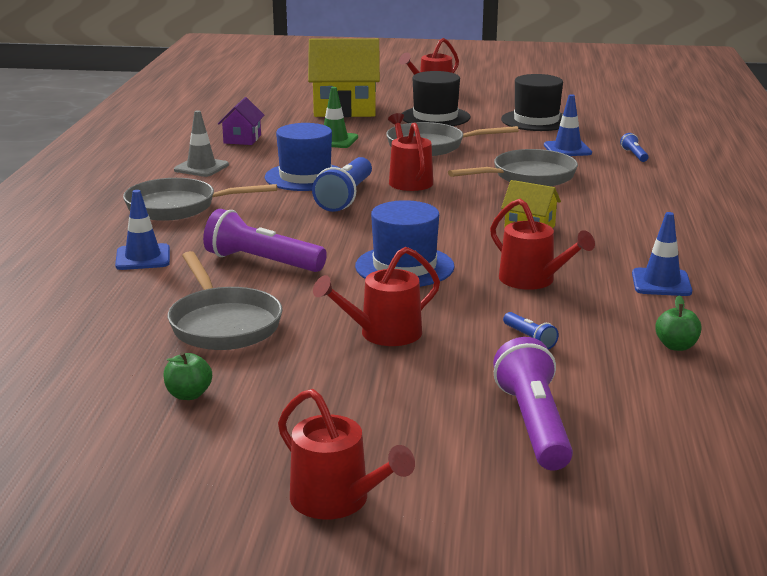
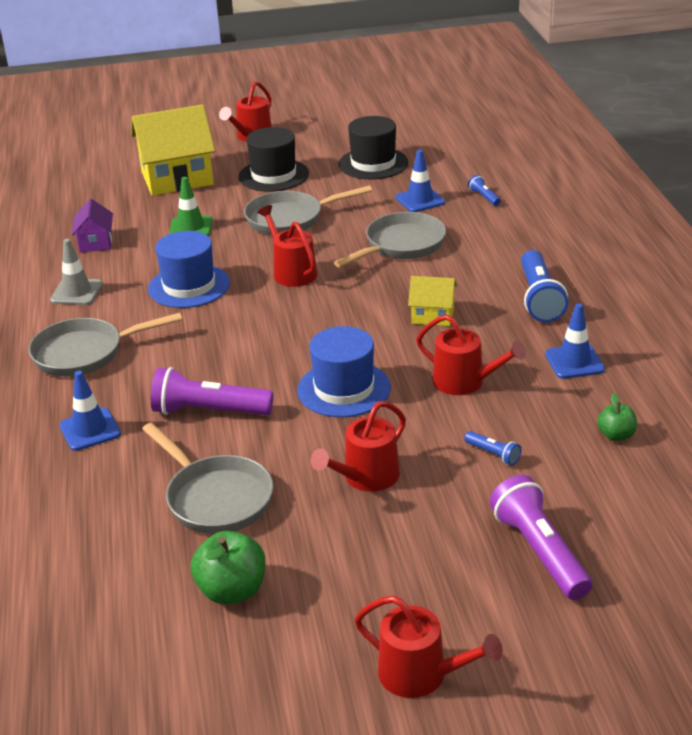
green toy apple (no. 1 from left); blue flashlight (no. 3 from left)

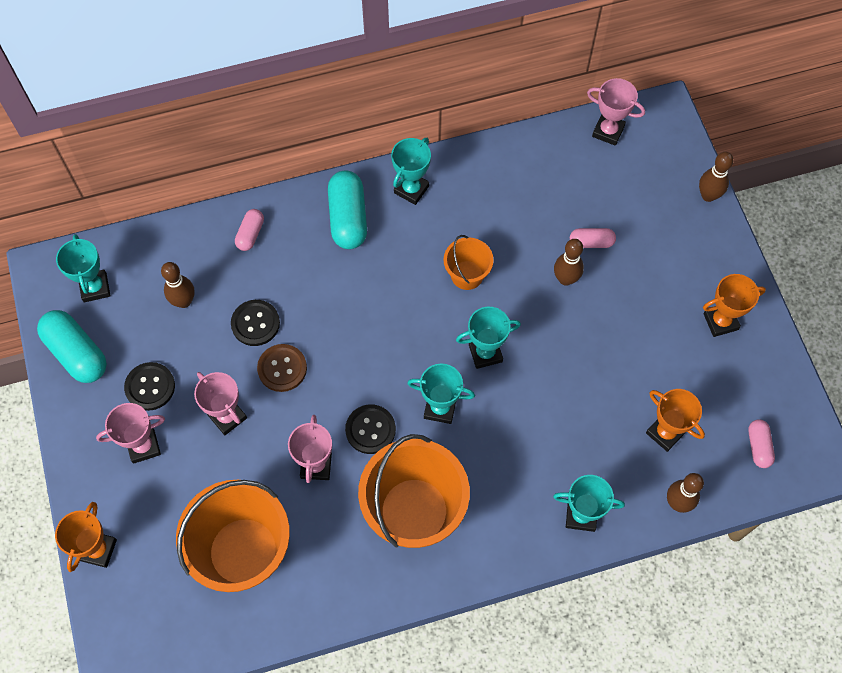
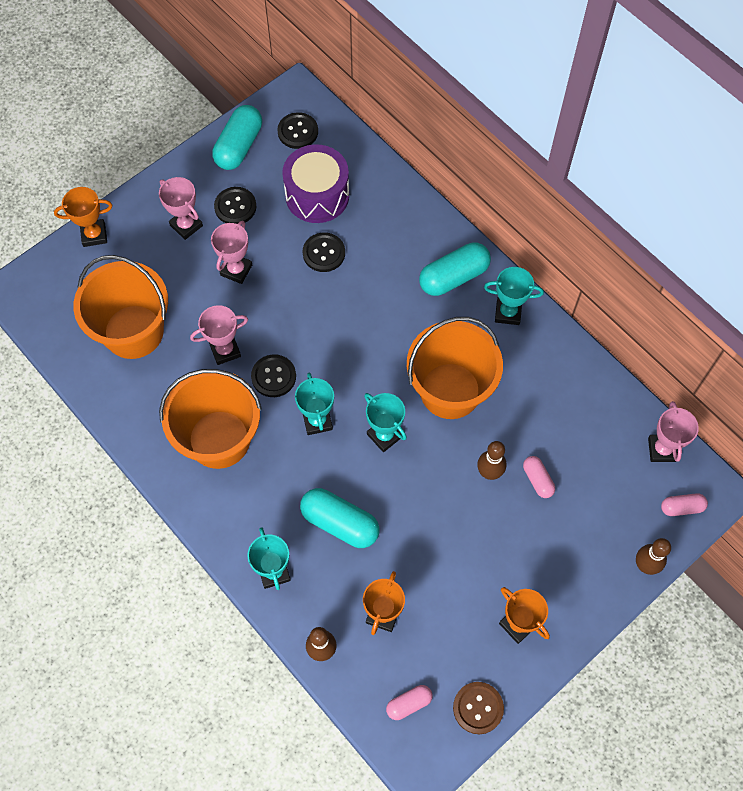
black shirt button (no. 3 from left); purple toy drum; rose-pink pill shape (no. 3 from left); russet shirt button; orange pail (no. 3 from left); turquoise pill shape (no. 2 from left)

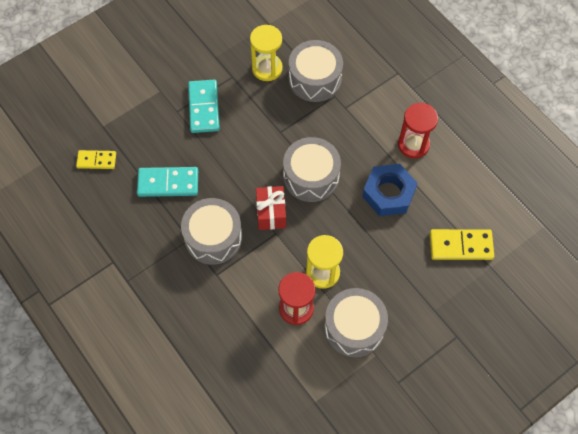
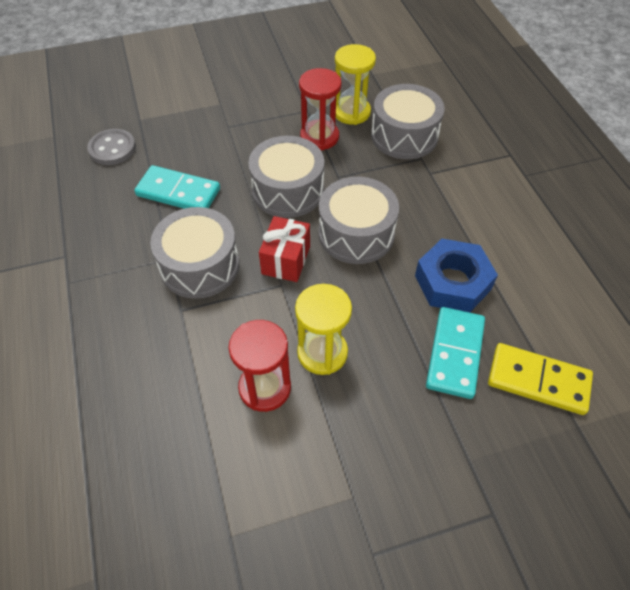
grey shirt button; turquoise domino tile (no. 2 from left); grey toy drum (no. 2 from left); scarlet sand timer (no. 2 from left)

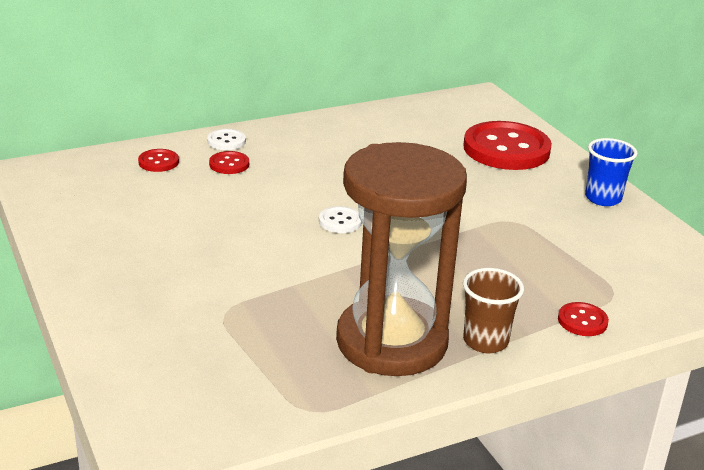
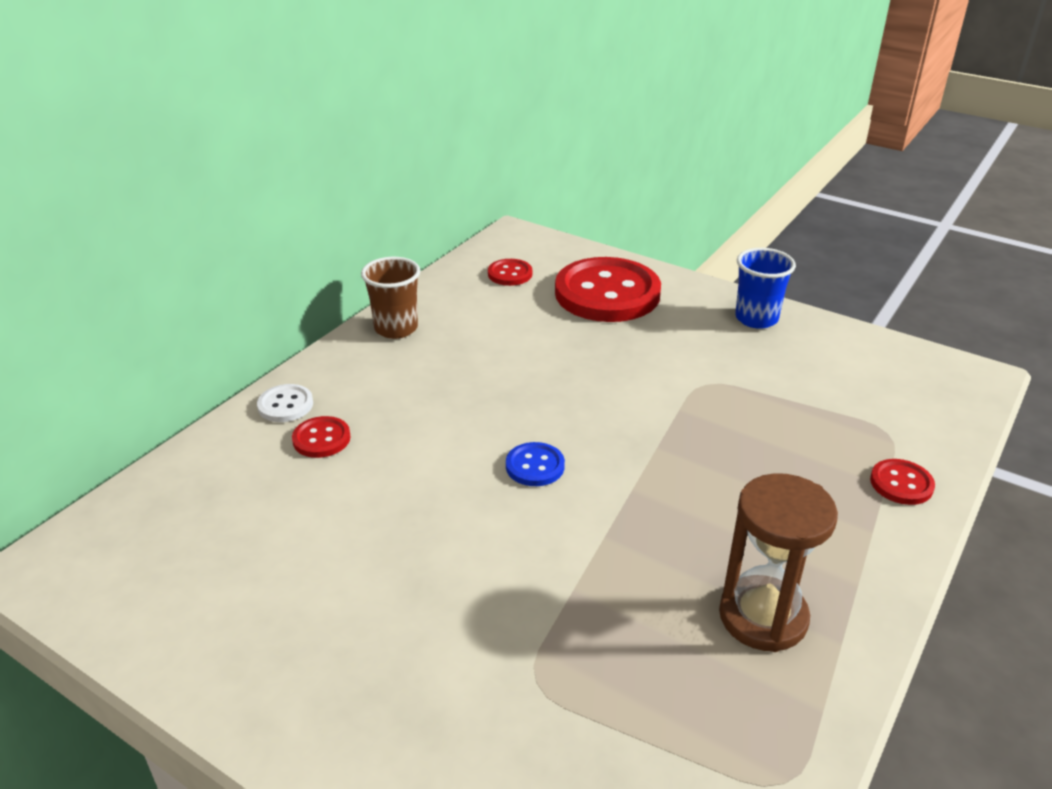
scarlet shirt button (no. 2 from left); blue shirt button; russet sand timer; russet cup

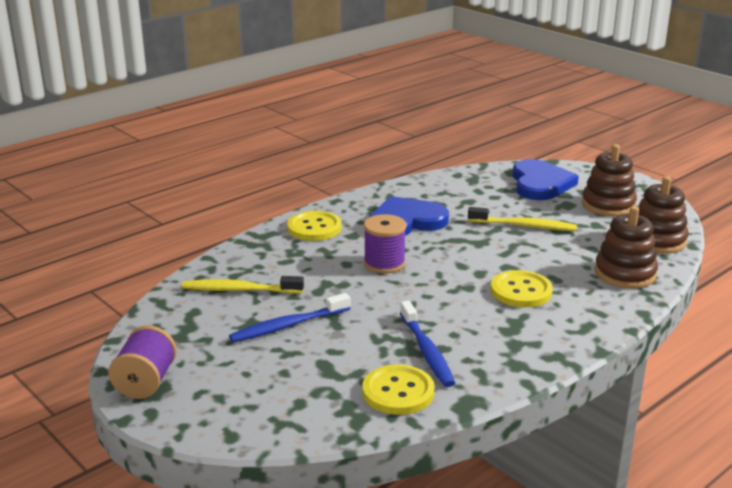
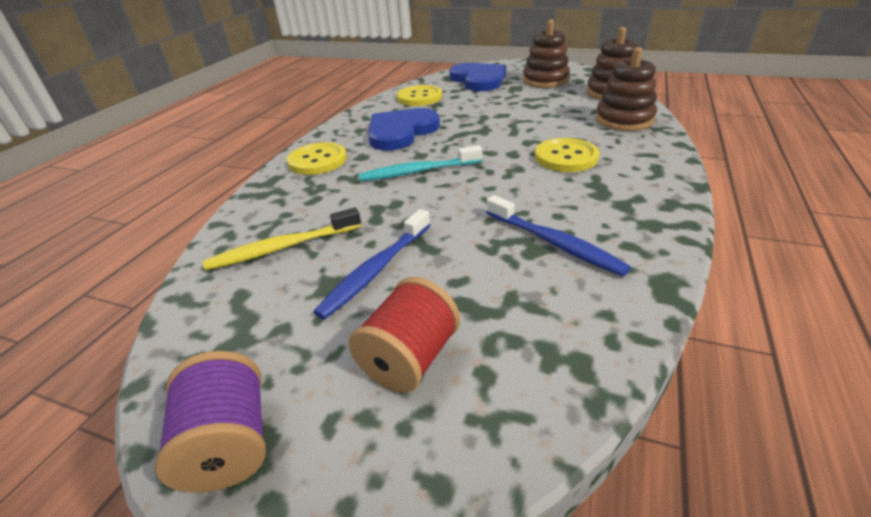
yellow shirt button (no. 2 from left); turquoise tooth brush; yellow tooth brush (no. 2 from left in the first image); scarlet spool

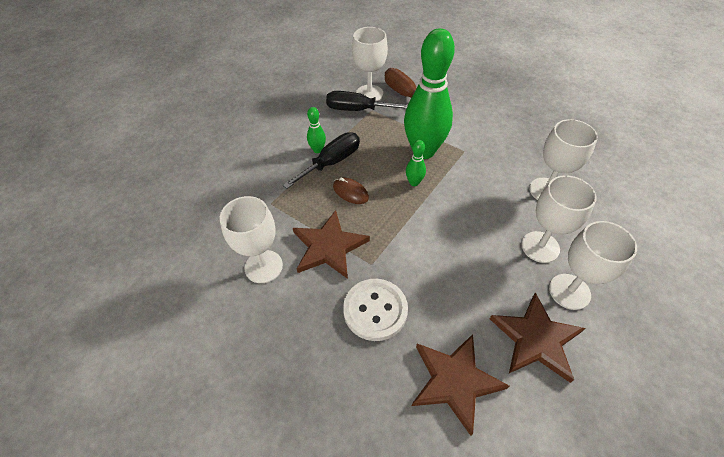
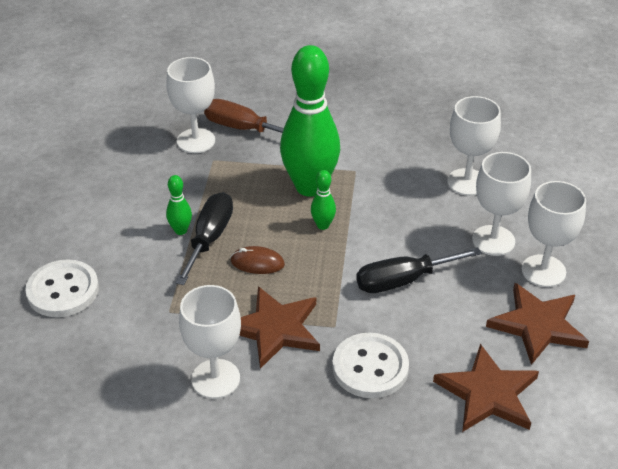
black flat screwdriver (no. 2 from left); snow-white shirt button (no. 1 from left)

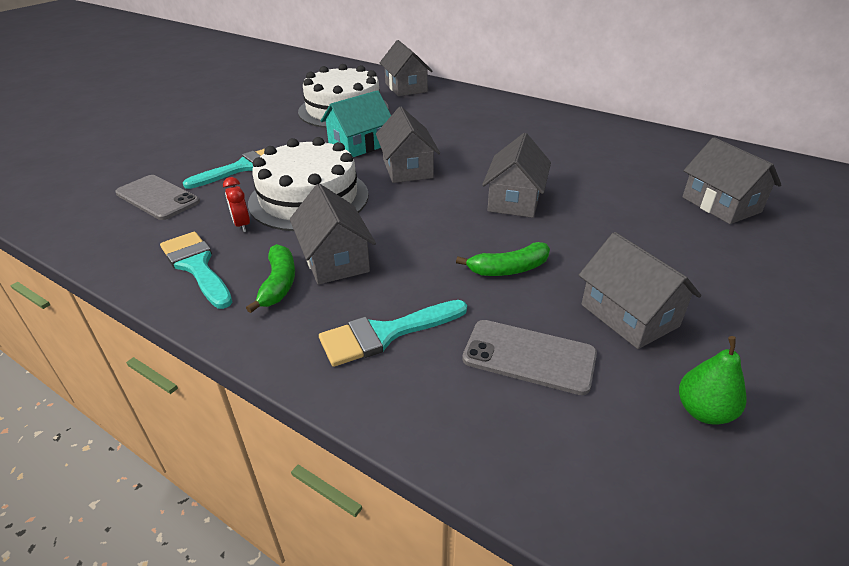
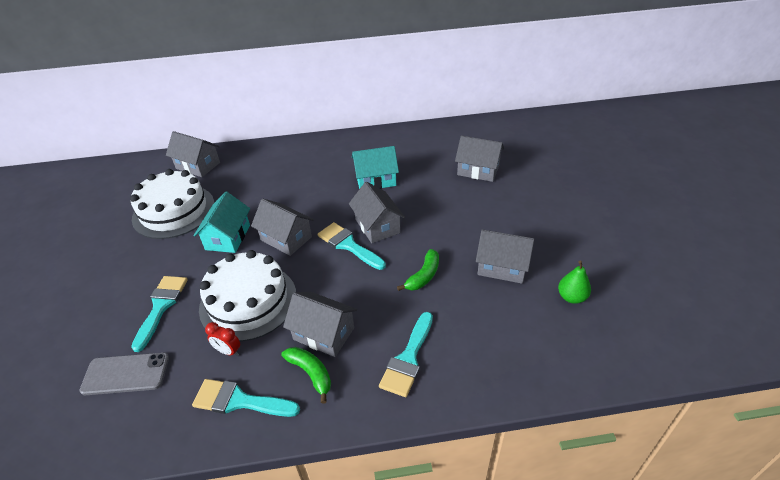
grey phone (no. 2 from left in the first image); turquoise brush (no. 3 from left); turquoise toy house (no. 2 from left)

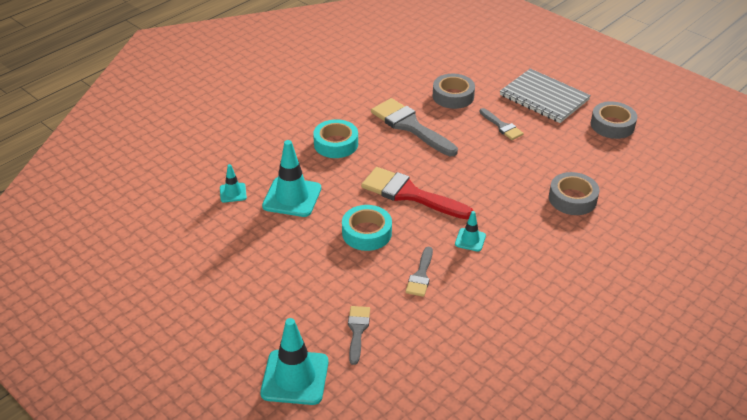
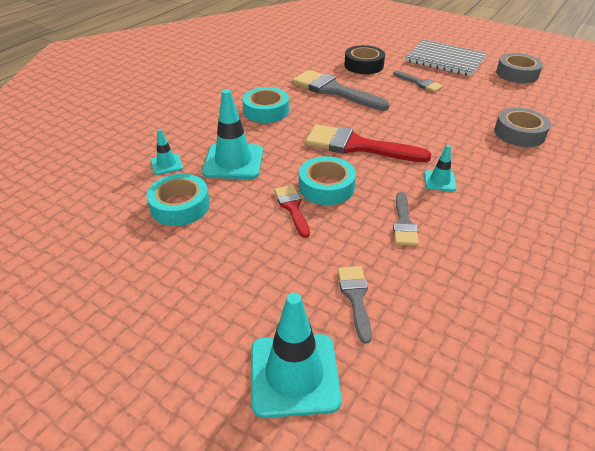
black tape; turquoise tape (no. 1 from left); scarlet brush (no. 1 from left)

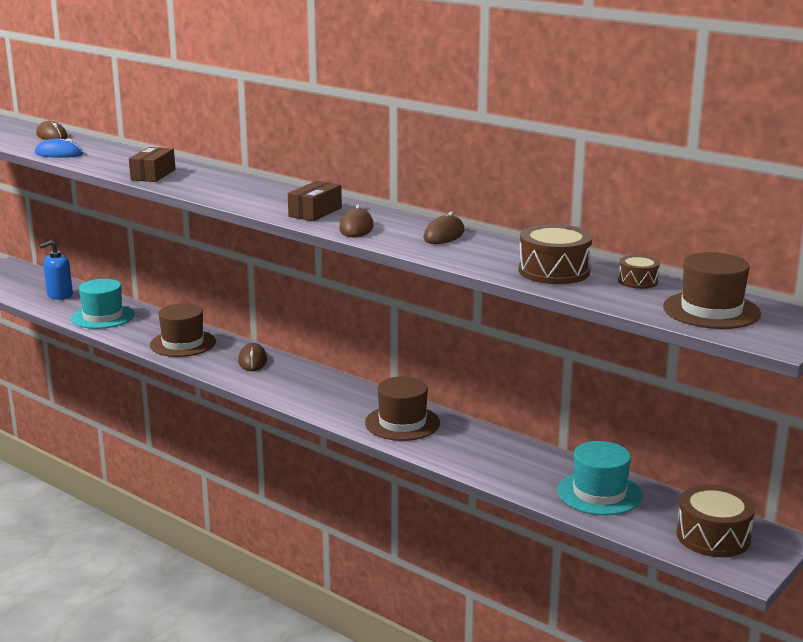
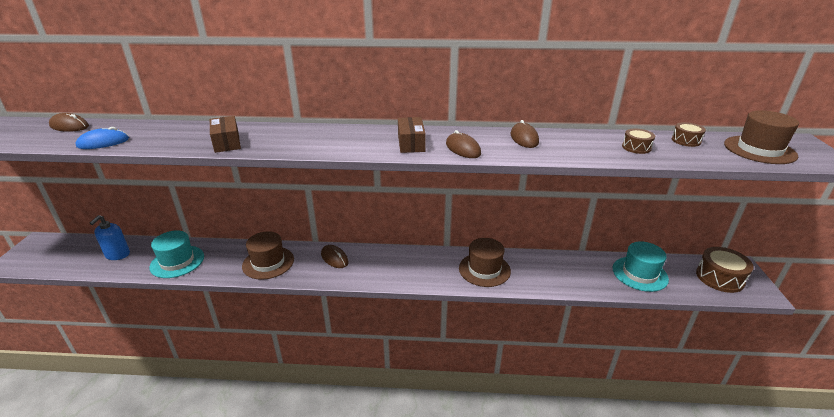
russet toy drum (no. 1 from left)

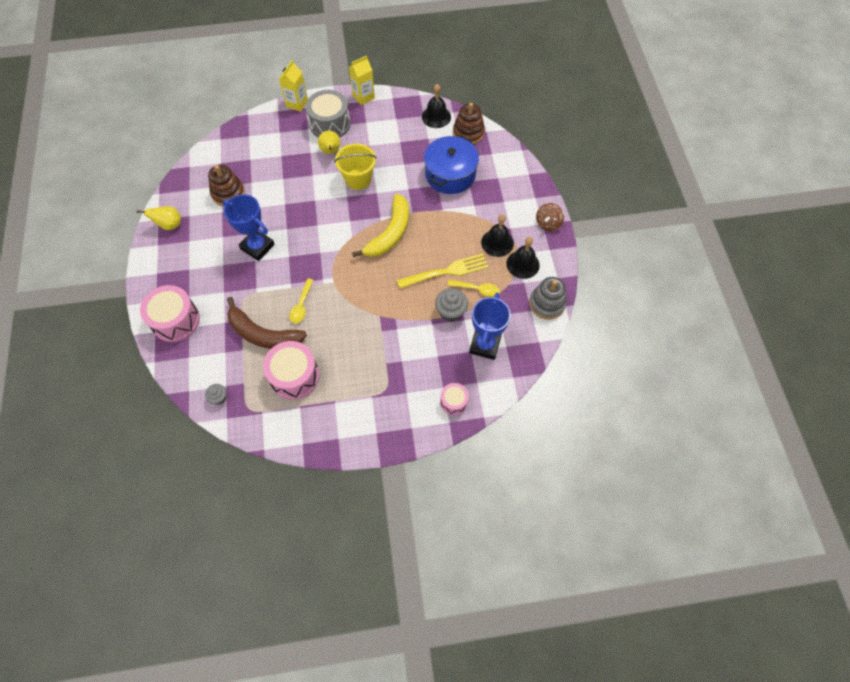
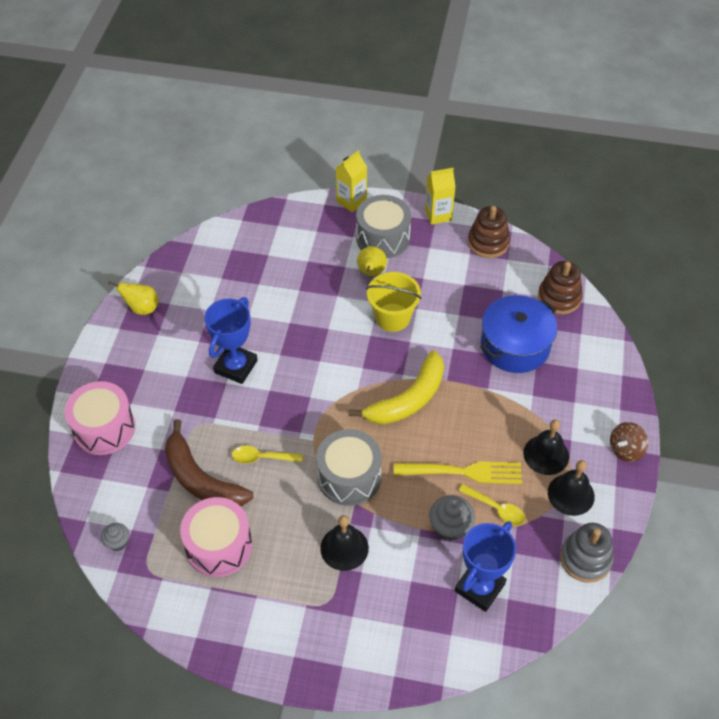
russet stacking rings (no. 1 from left); blue trophy (no. 1 from left); yellow tablespoon (no. 1 from left); black hand bell (no. 1 from left); rose-pink toy drum (no. 3 from left in the first image); grey toy drum (no. 1 from left)

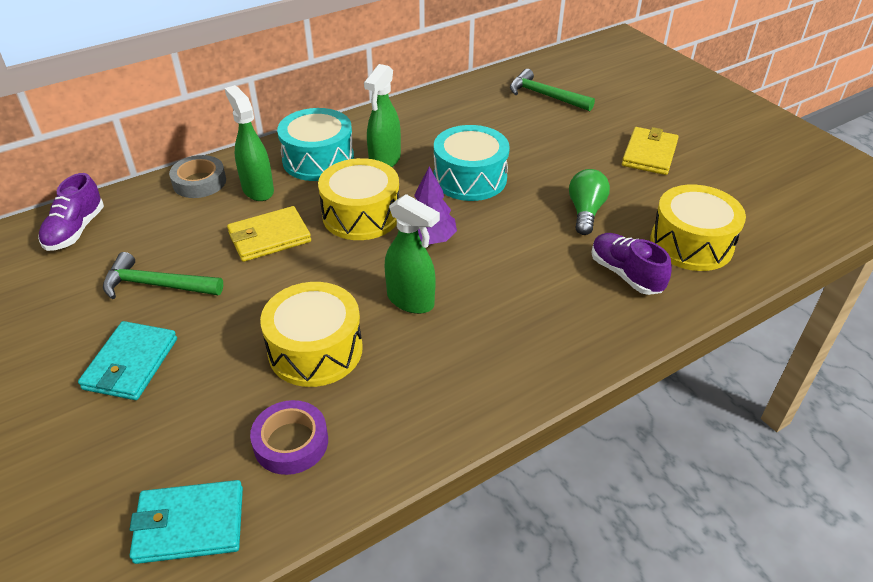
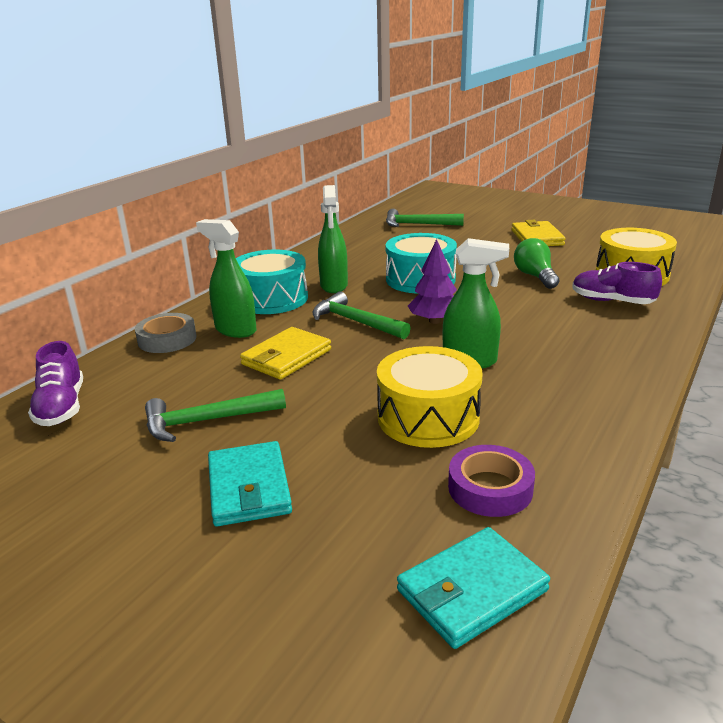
green hammer (no. 2 from left)

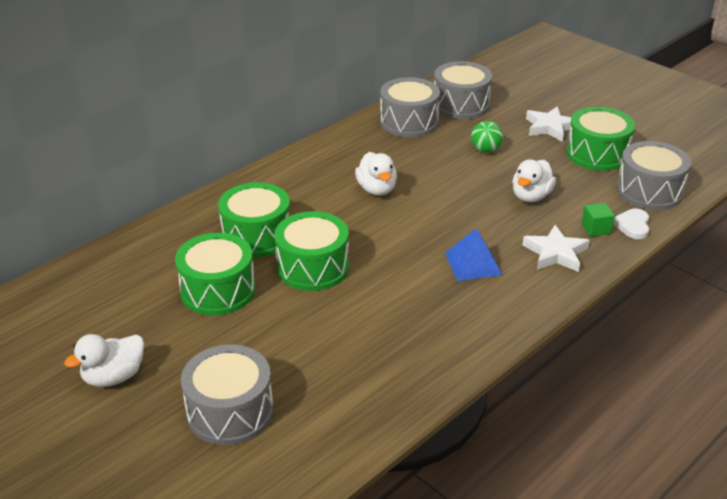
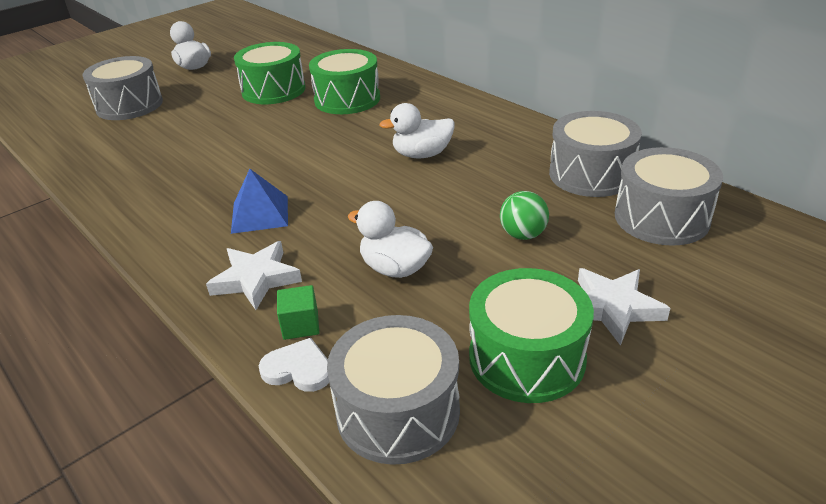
green toy drum (no. 3 from left in the first image)

